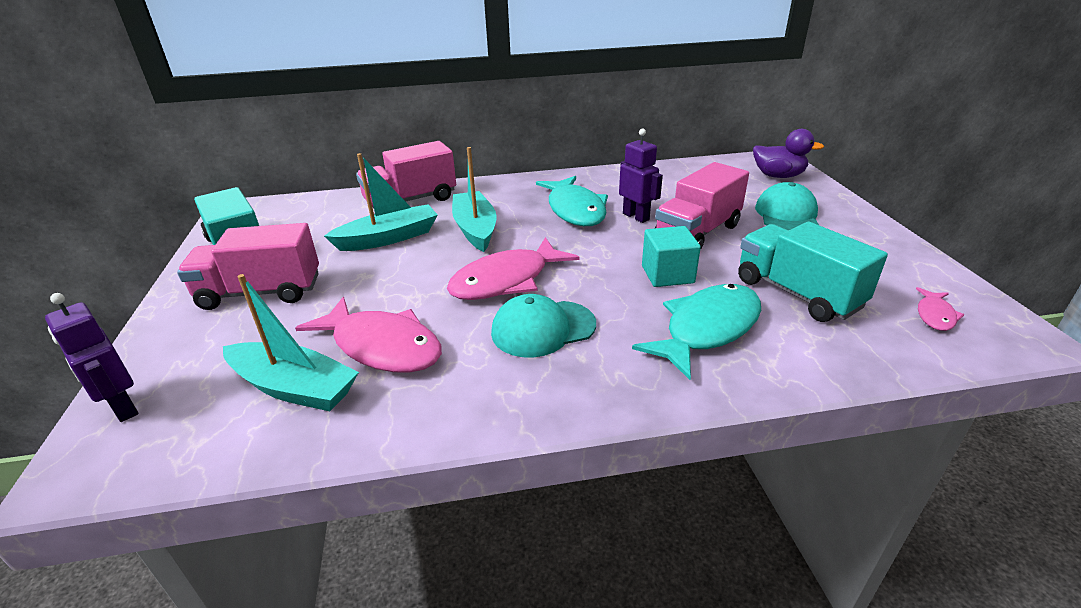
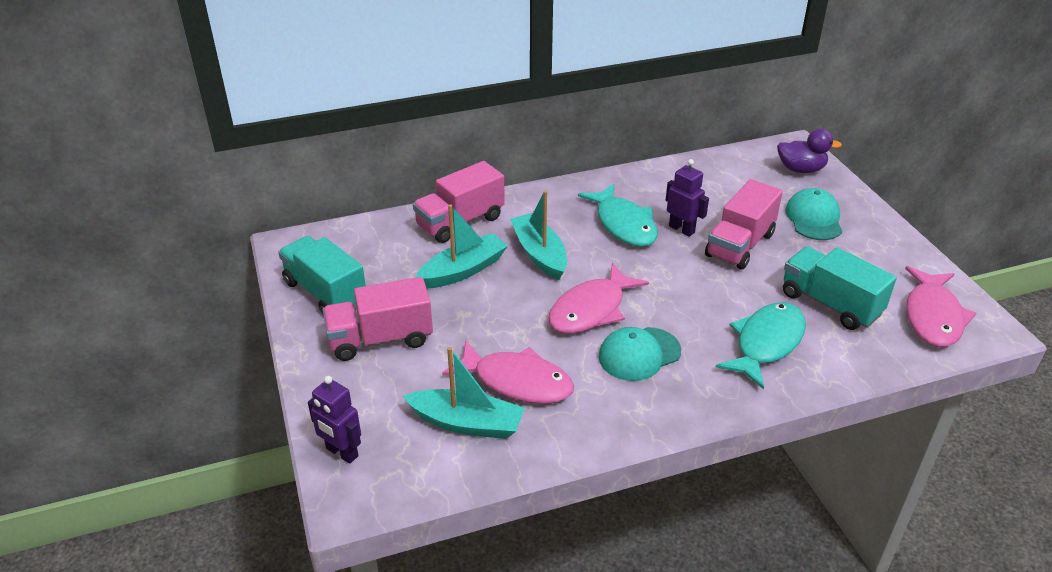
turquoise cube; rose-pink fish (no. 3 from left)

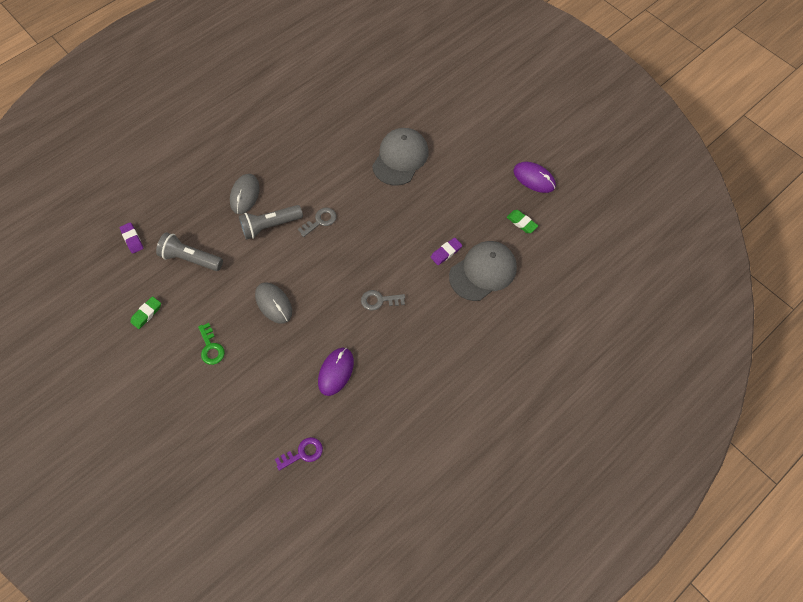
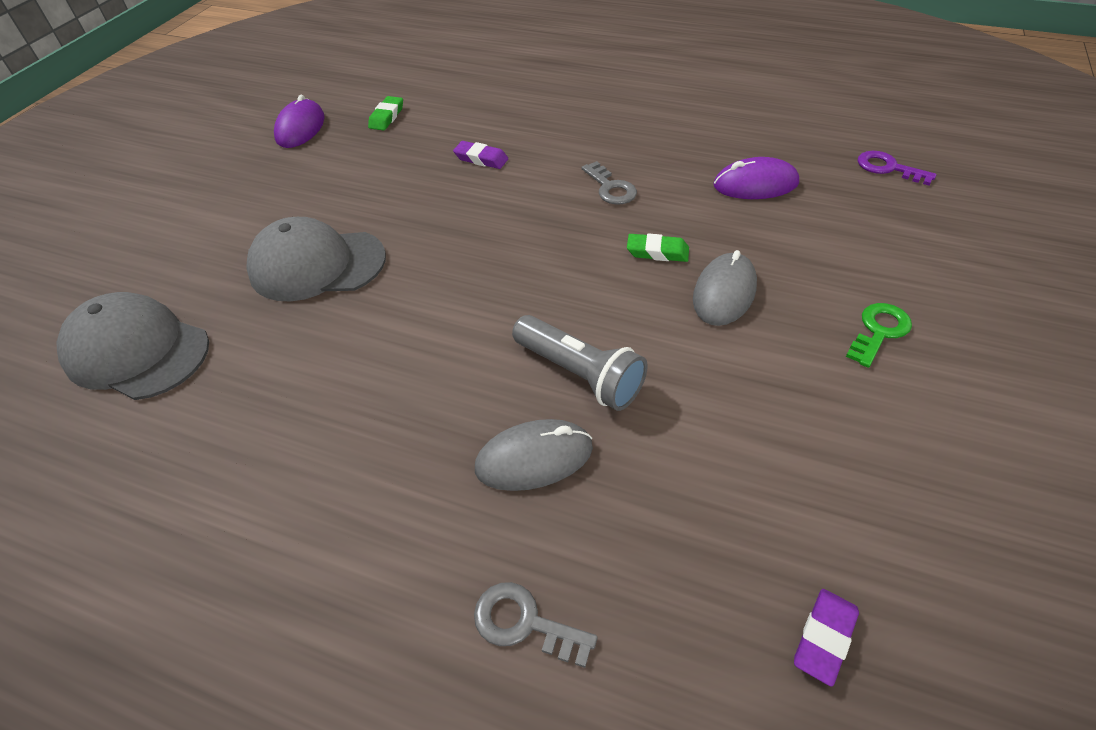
green gum eraser (no. 2 from left); grey flashlight (no. 1 from left in the first image); grey door key (no. 1 from left); grey peaked cap (no. 1 from left)

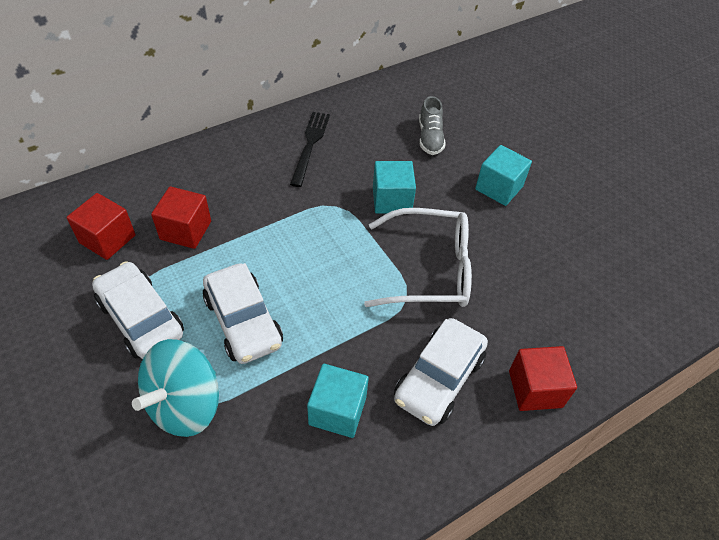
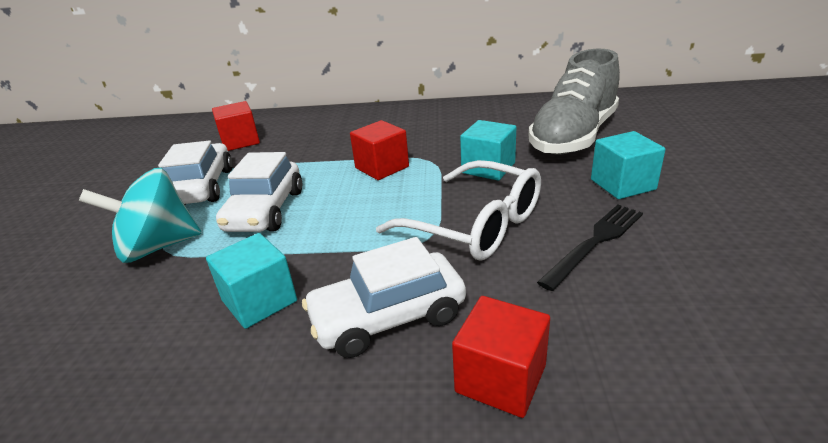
scarlet cube (no. 2 from left); black fork; grey sneaker

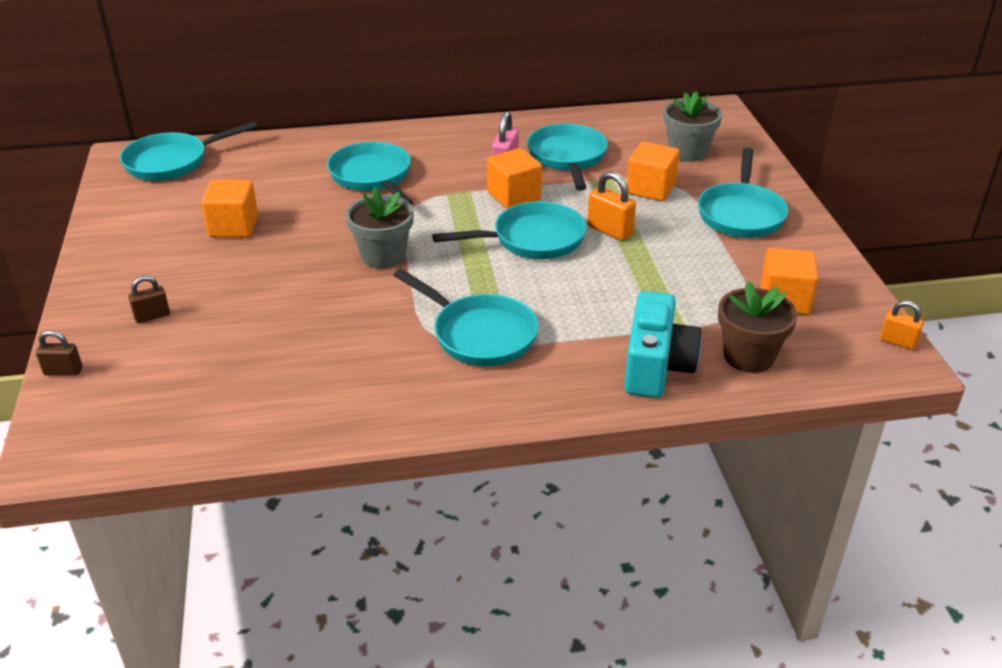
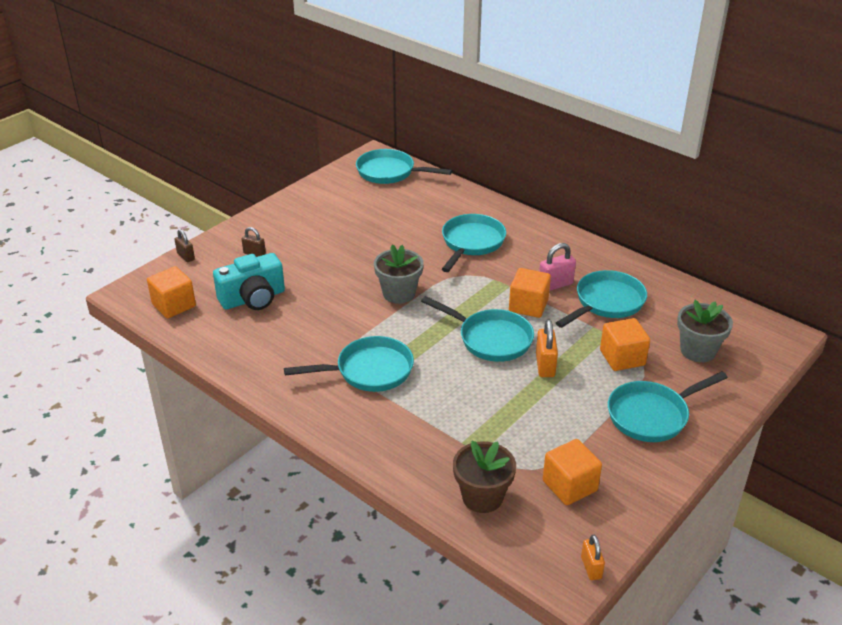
orange cube (no. 1 from left); turquoise pan (no. 1 from left); turquoise camera

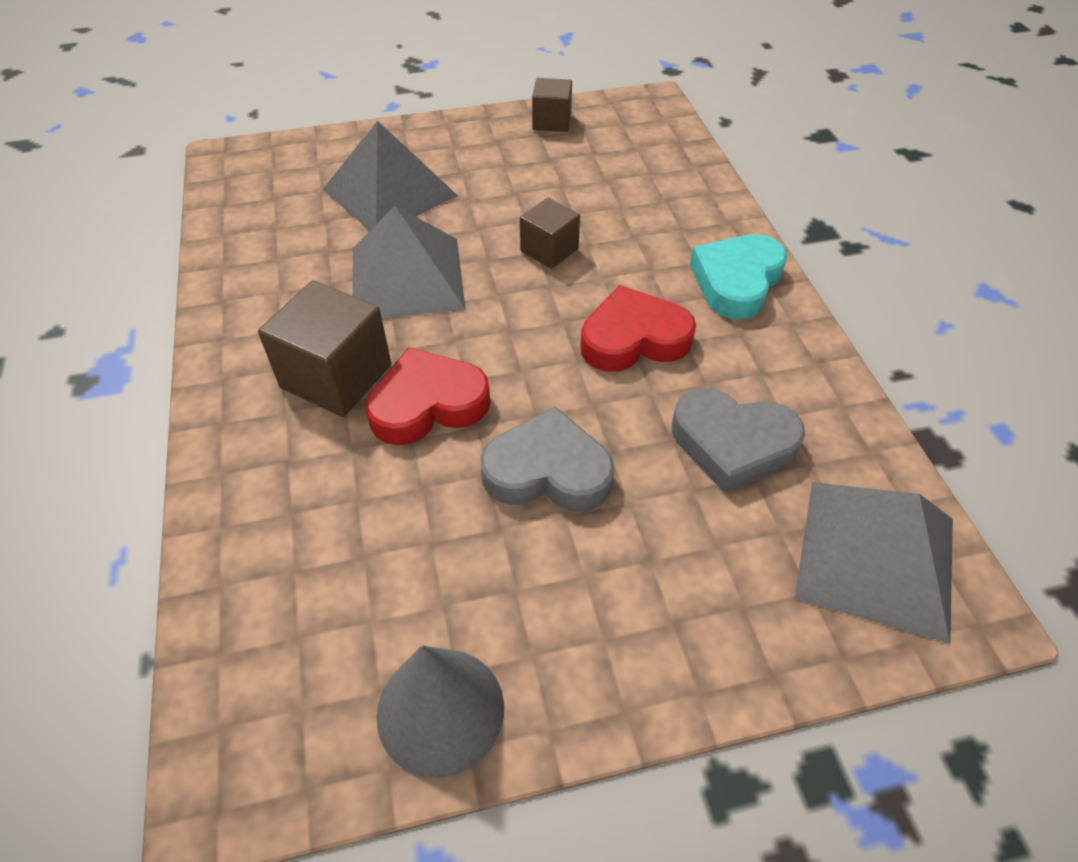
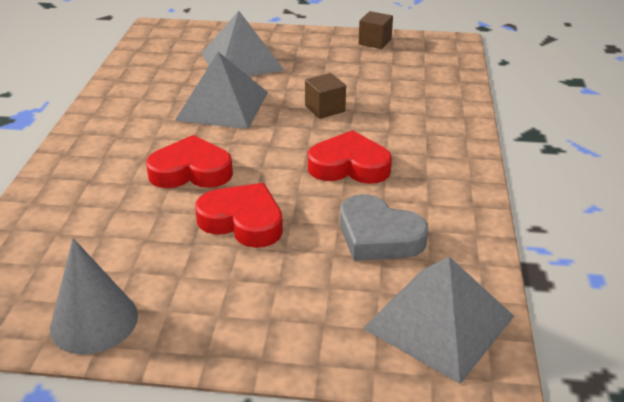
russet cube (no. 1 from left in the first image); scarlet heart (no. 2 from left); turquoise heart

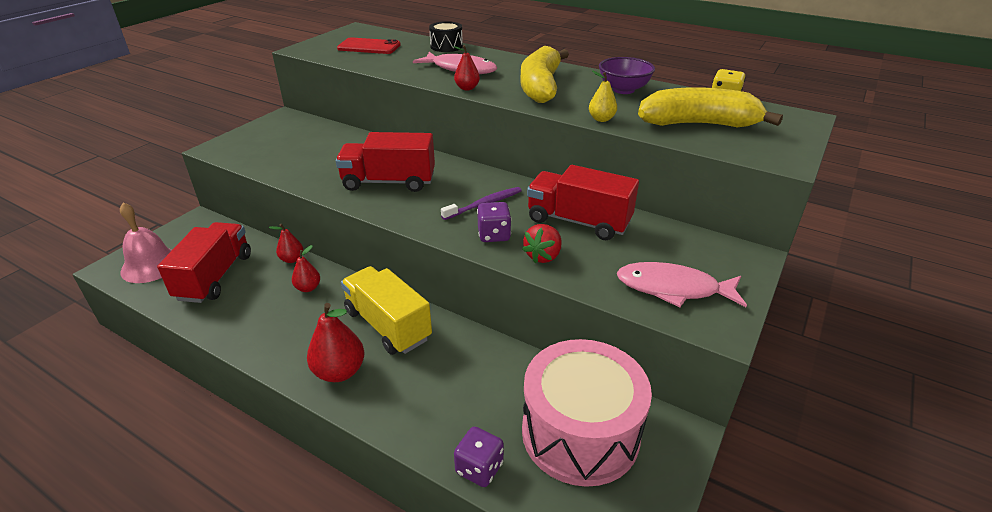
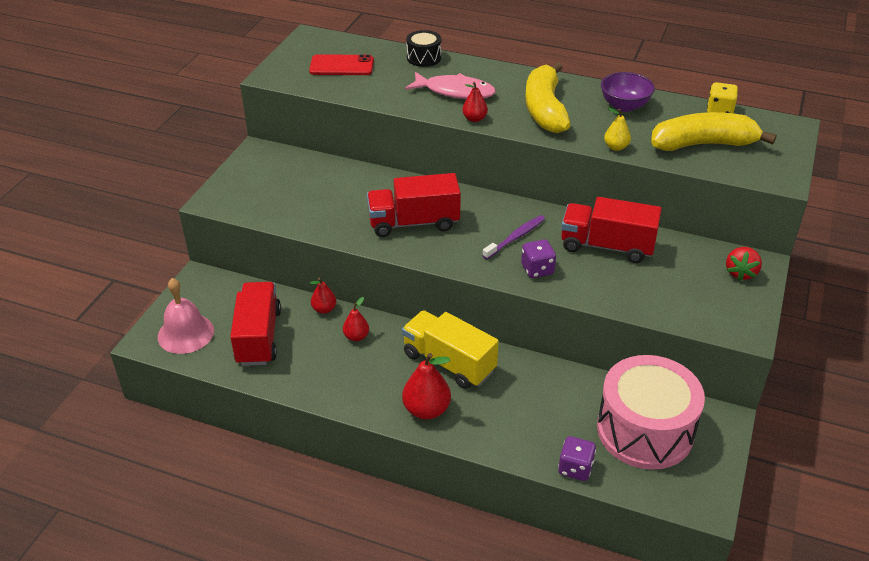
scarlet strawberry; rose-pink fish (no. 2 from left in the first image)

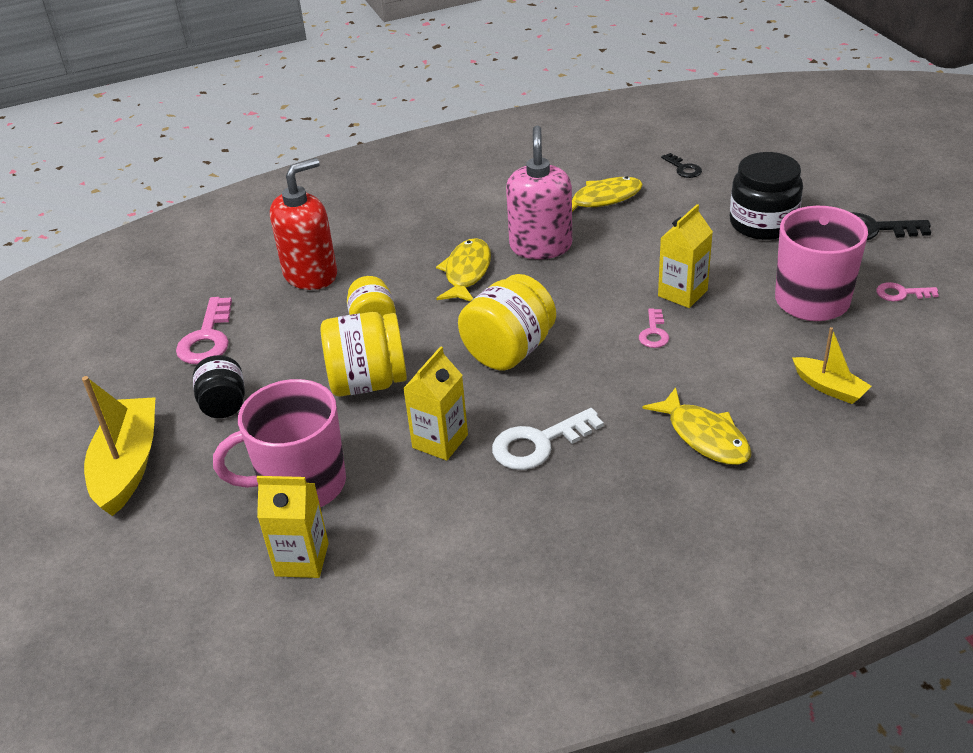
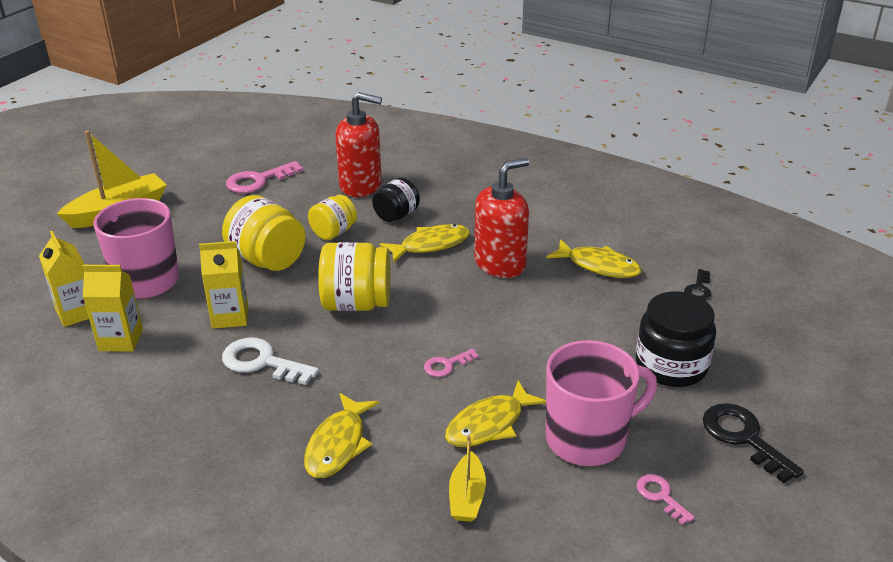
black jar (no. 1 from left); scarlet pump bottle (no. 2 from left); yellow carton (no. 2 from left); yellow fish (no. 3 from left)

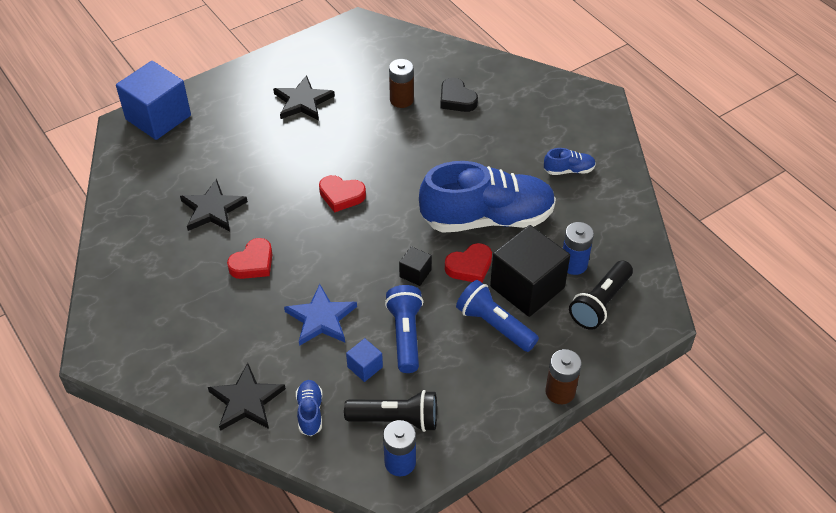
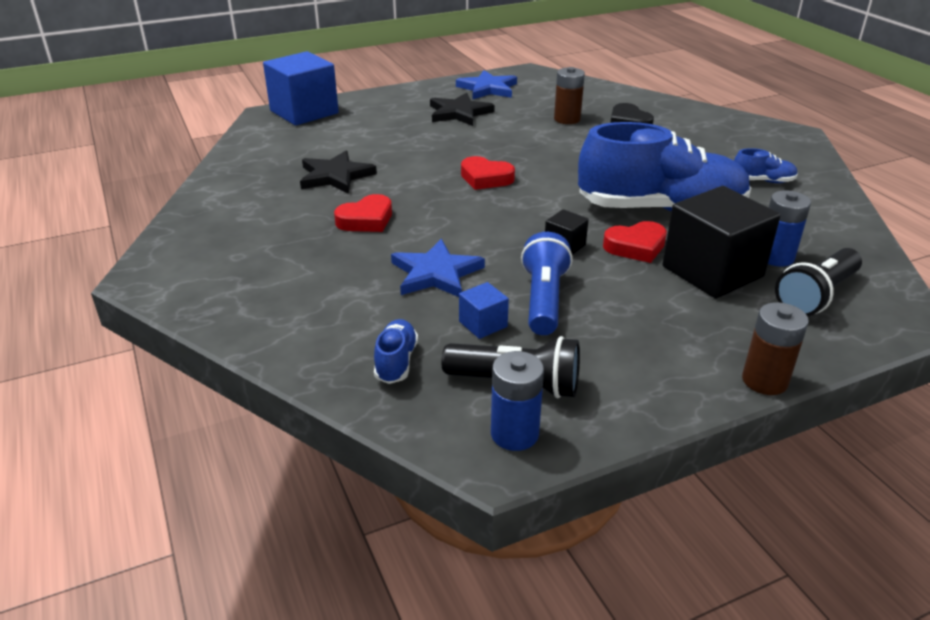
black star (no. 2 from left in the first image); blue flashlight (no. 2 from left in the first image); blue star (no. 2 from left)

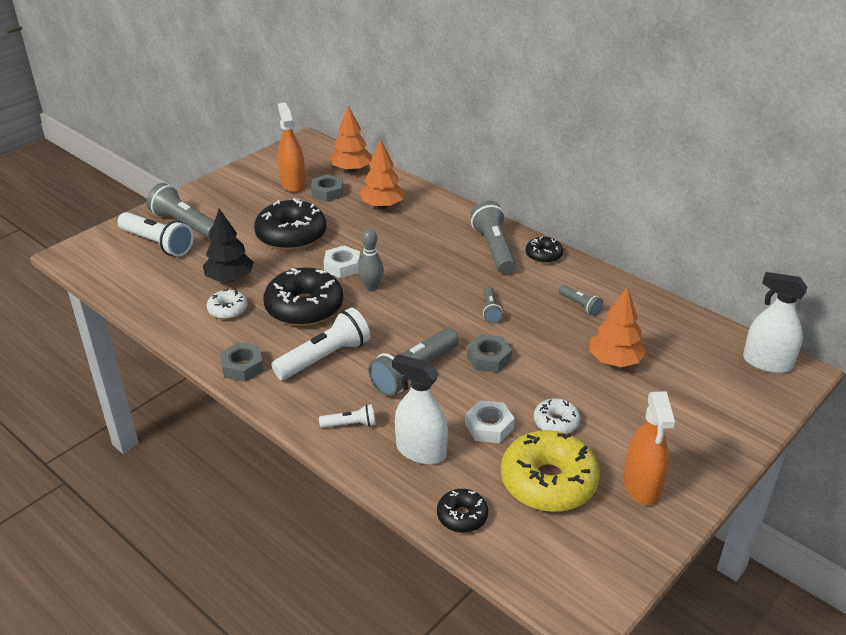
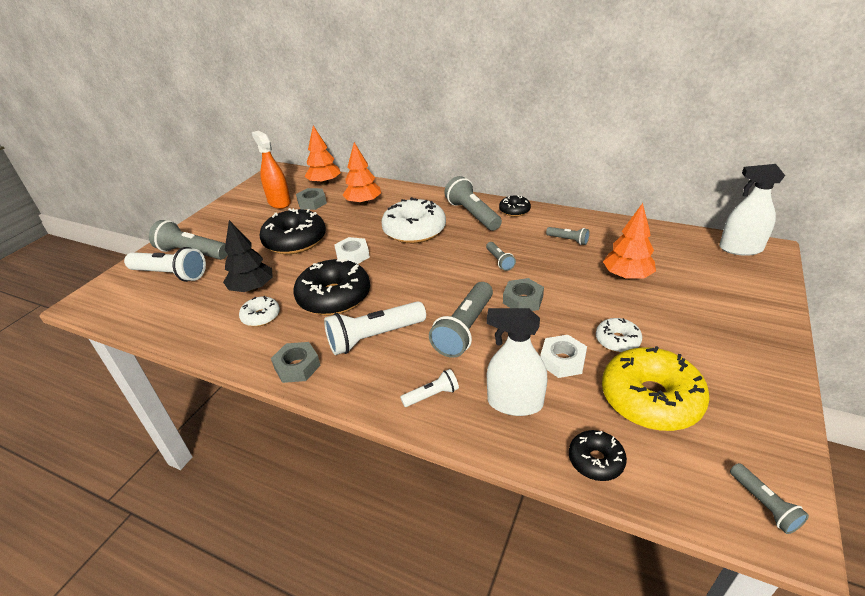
snow-white flashlight (no. 2 from left); grey tenpin; orange spray bottle (no. 2 from left in the first image); snow-white donut (no. 2 from left); grey flashlight (no. 6 from left)

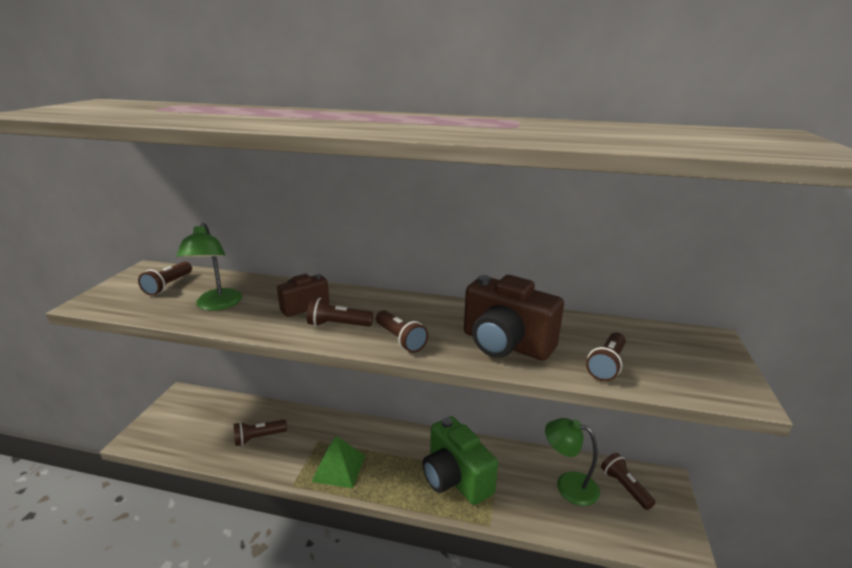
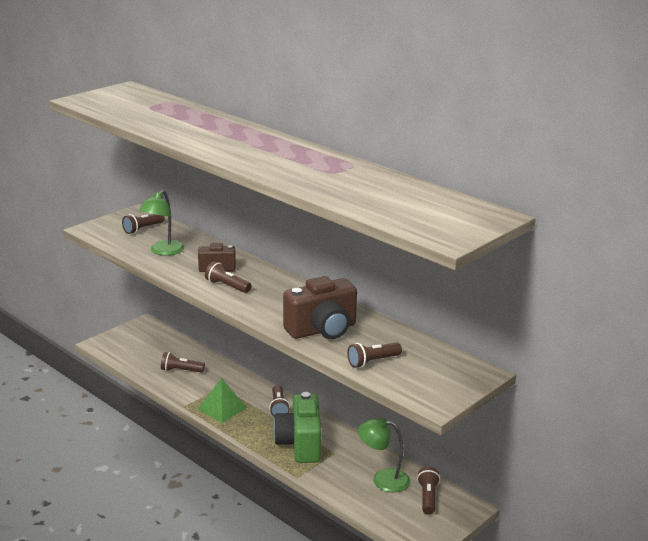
russet flashlight (no. 4 from left); russet camera (no. 2 from left); green desk lamp (no. 2 from left)

